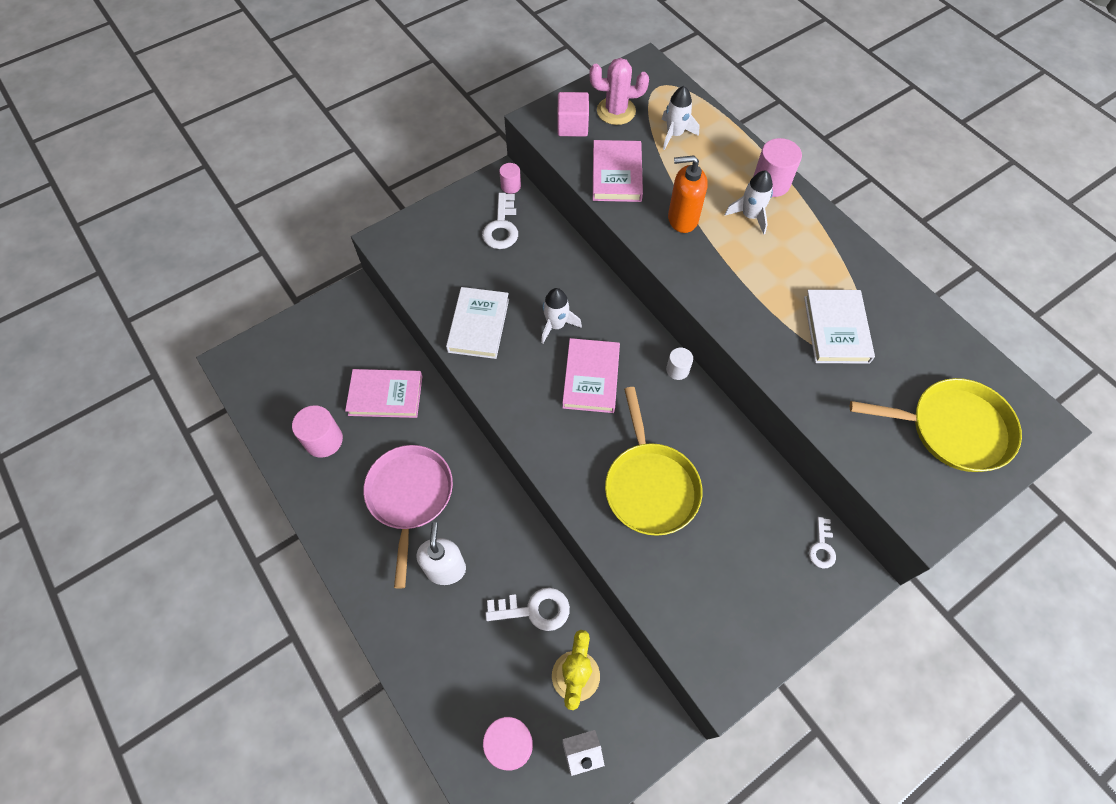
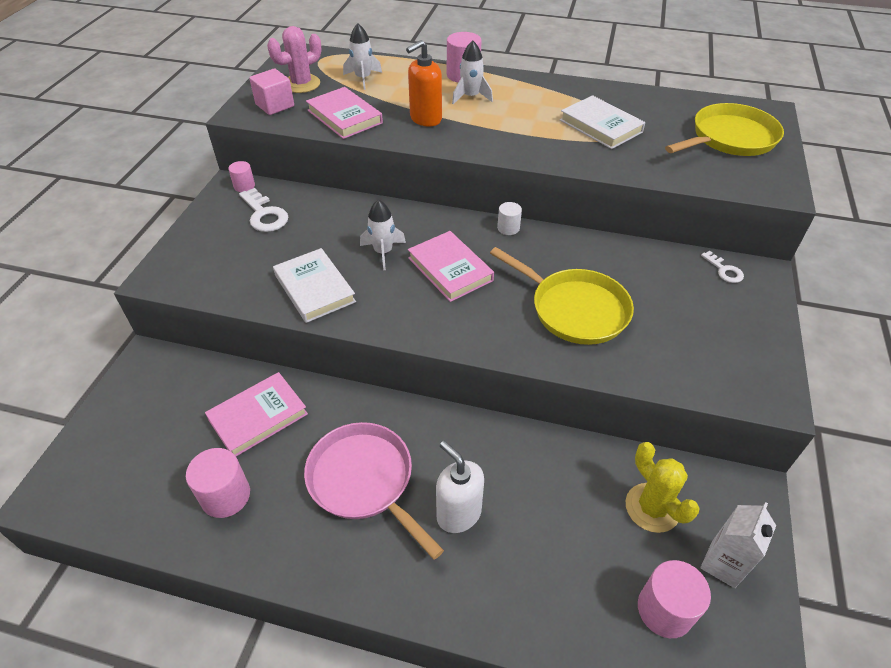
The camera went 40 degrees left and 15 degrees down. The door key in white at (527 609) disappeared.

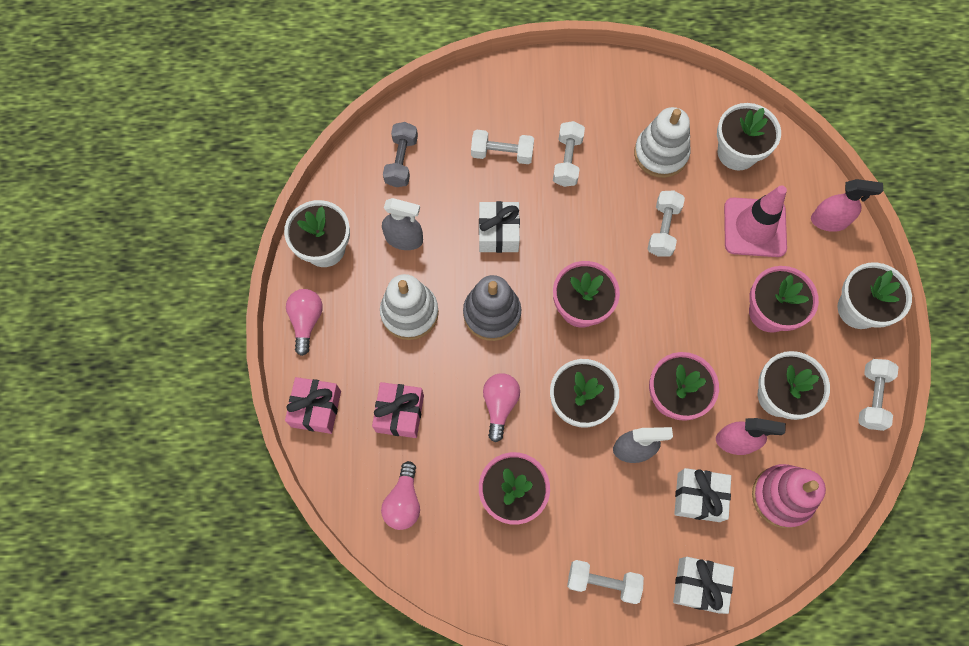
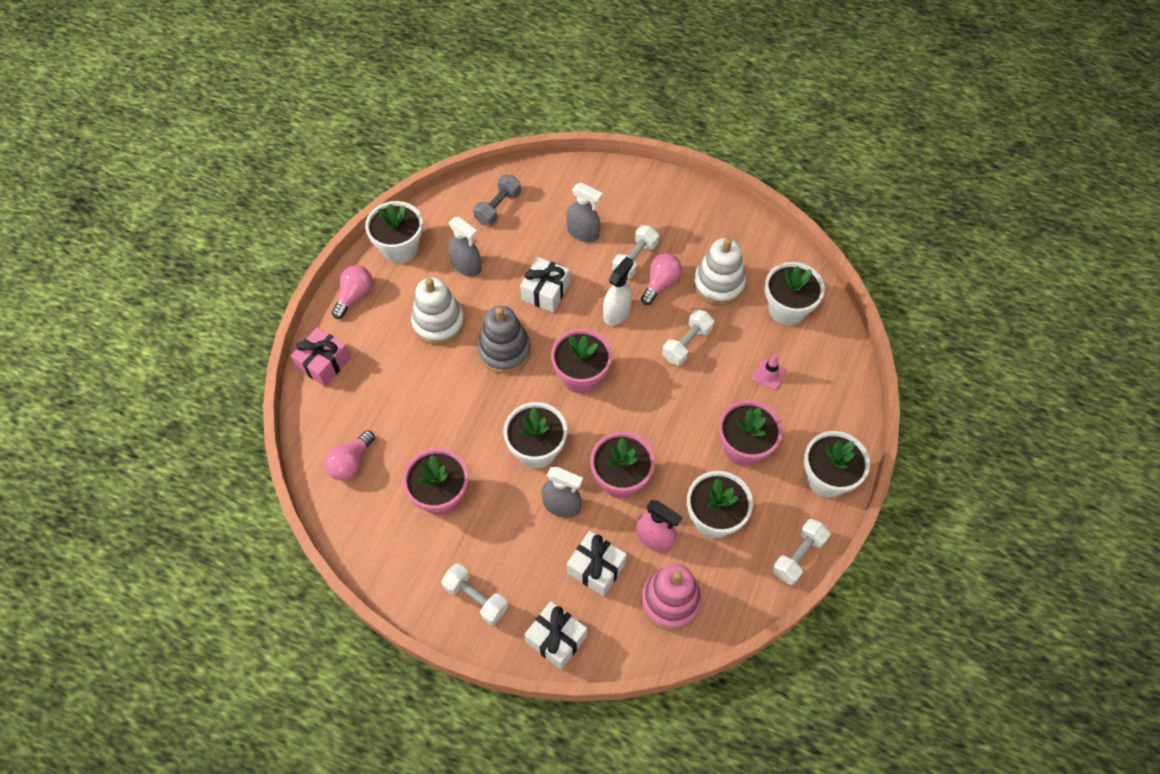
The camera went 25 degrees right and 10 degrees down. The hand weight in white at (502 147) was replaced by the spray cleaner in ash-grey at (584 212). The spray cleaner in rosy at (847 205) disappeared. The traffic cone in rosy at (755 221) changed to 0.47 times the size. The light bulb in rosy moved from (501 407) to (661 279). The gift in rosy at (398 410) disappeared. The spray cleaner in white at (618 291) appeared.

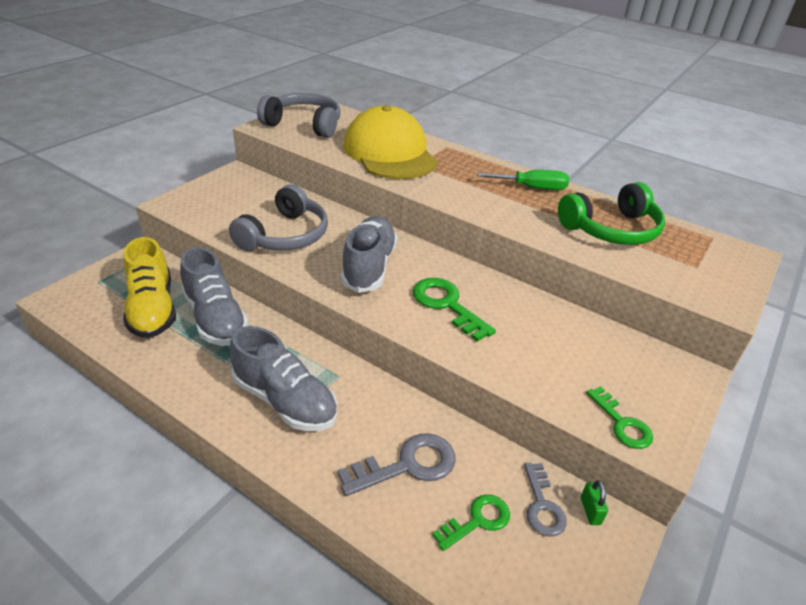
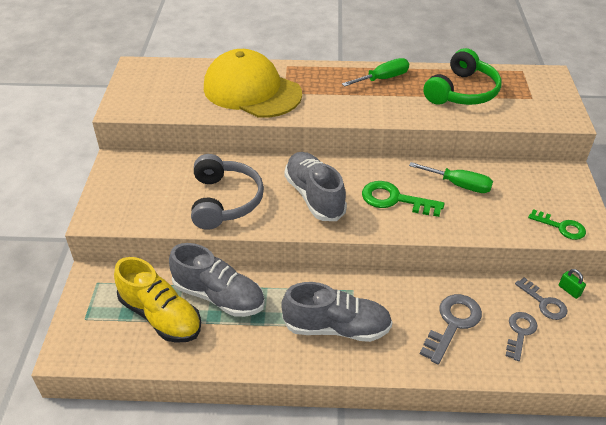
The camera went 30 degrees left and 5 degrees up. The headphones in ash-grey at (298 115) disappeared. The door key in emerald at (471 522) became the door key in ash-grey at (522 336). The screwdriver in emerald at (451 177) appeared.

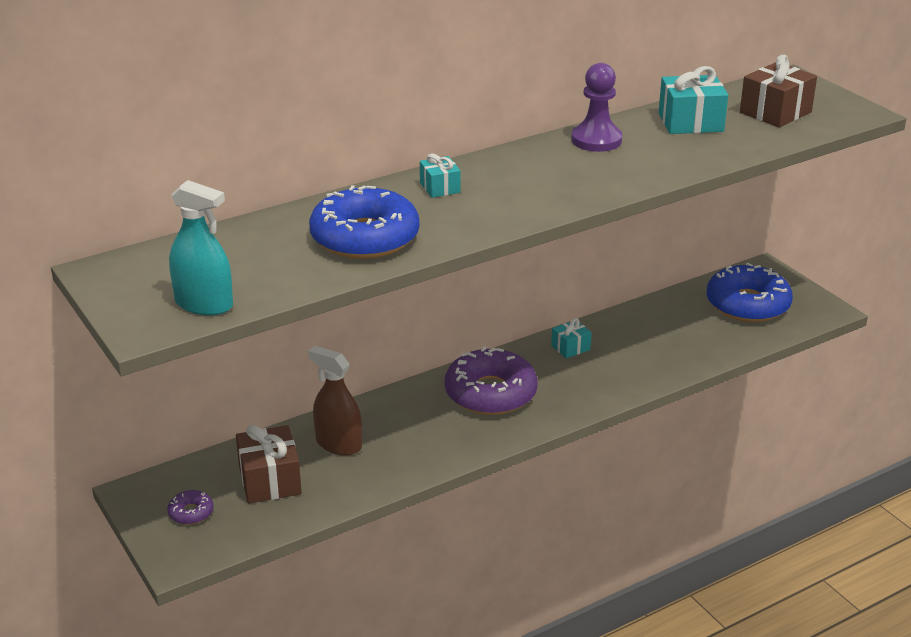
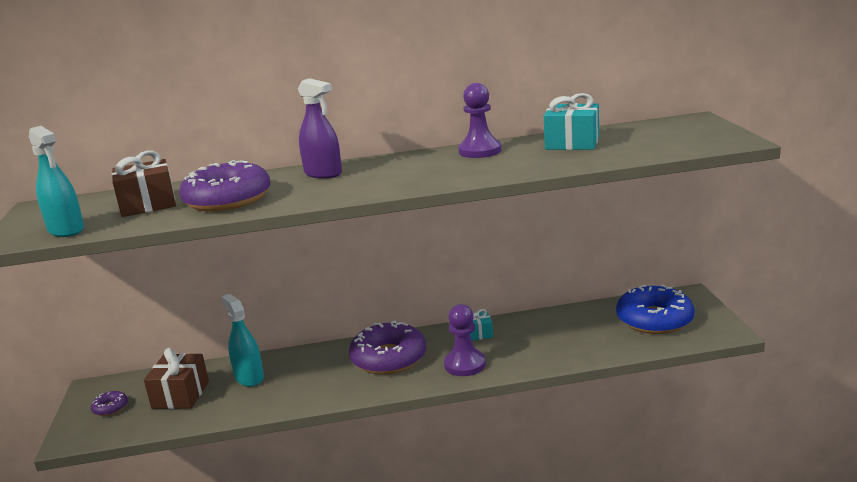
The camera went 25 degrees right and 10 degrees down. The gift in dark brown moved from (778 91) to (144 184). The gift in turquoise at (440 175) was replaced by the spray cleaner in royal purple at (320 128). The doughnut in cobalt at (364 222) became the doughnut in royal purple at (224 186). The spray cleaner in dark brown at (335 401) became the spray cleaner in turquoise at (242 340). The pawn in royal purple at (465 340) appeared.

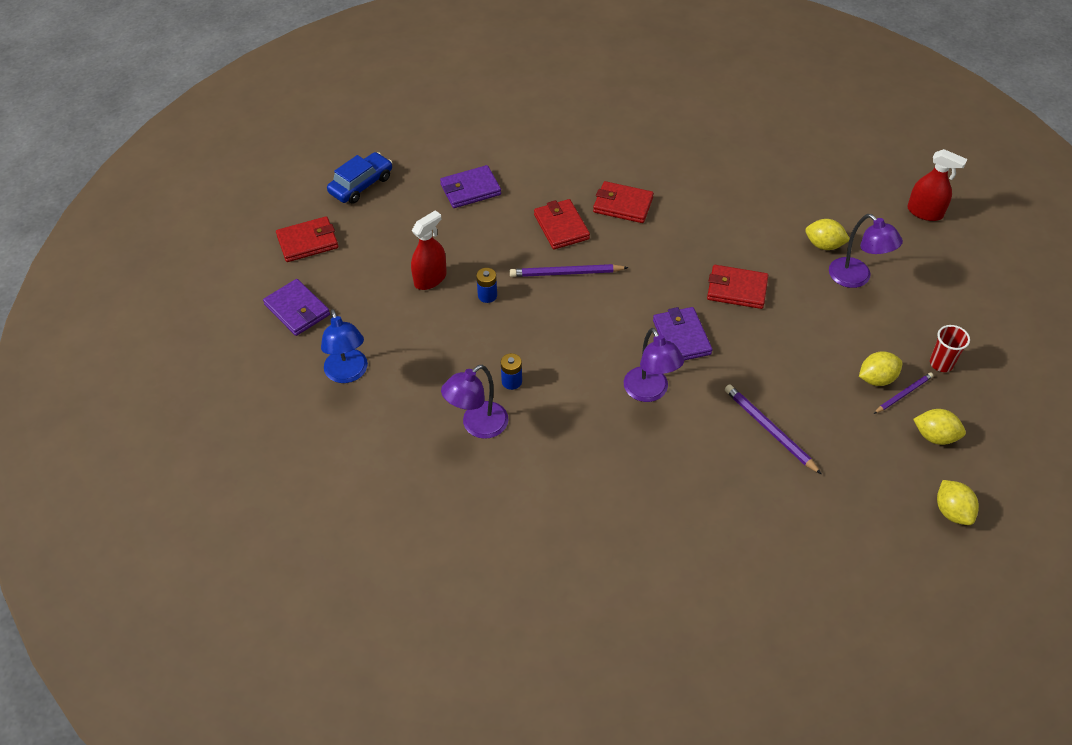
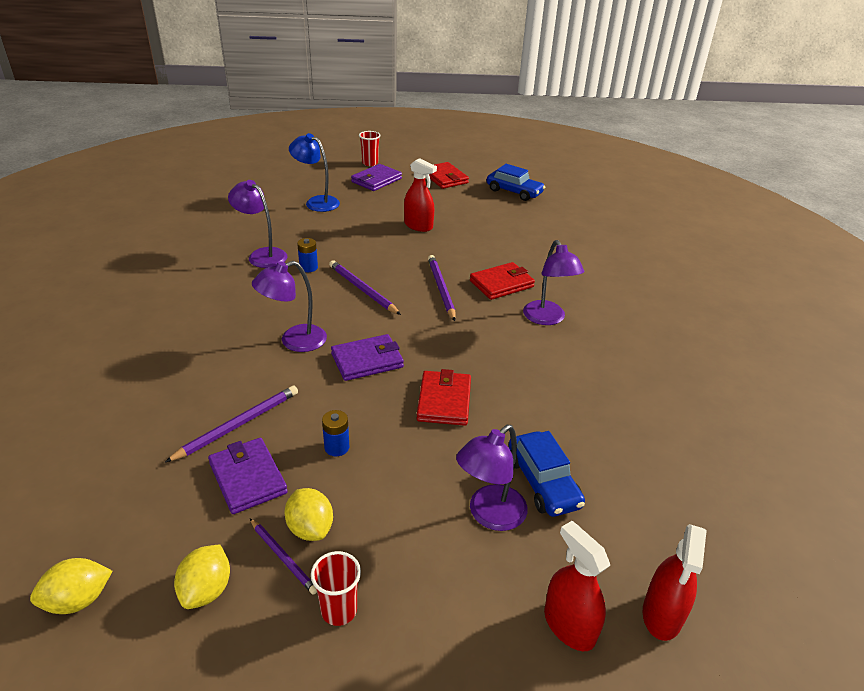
The camera went 80 degrees right and 15 degrees down. The wallet in royal purple moved from (470 186) to (248 476). The wallet in red at (623 202) was replaced by the reading lamp in royal purple at (553 282). The toy lemon in golden at (827 234) was replaced by the automobile in cobalt at (547 474). The power cell in cobalt moved from (486 285) to (335 433). The reading lamp in cobalt at (344 346) turned 60 degrees clockwise. The tumbler in red at (369 148) appeared. The wooden pencil in royal purple at (365 287) appeared. The spray cleaner in red at (577 586) appeared.

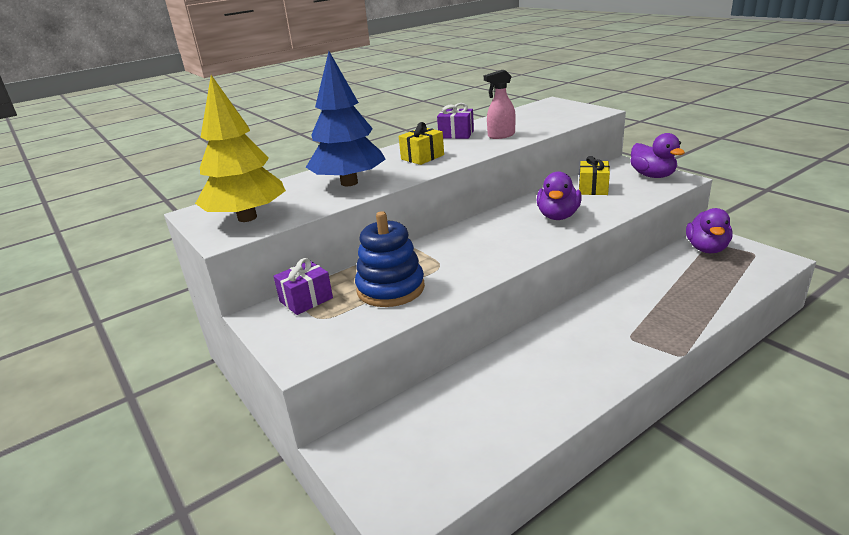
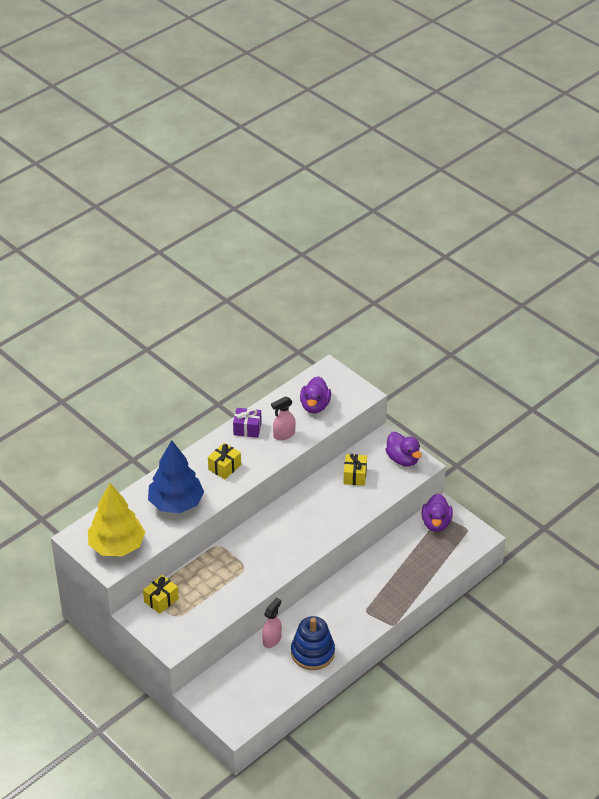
The camera went 10 degrees left and 15 degrees up. The toy duck in royal purple moved from (559 195) to (315 394). The stacking rings in cobalt moved from (390 259) to (313 643). The gift in royal purple at (303 286) became the gift in golden at (161 594). The spray cleaner in rosy at (272 622) appeared.

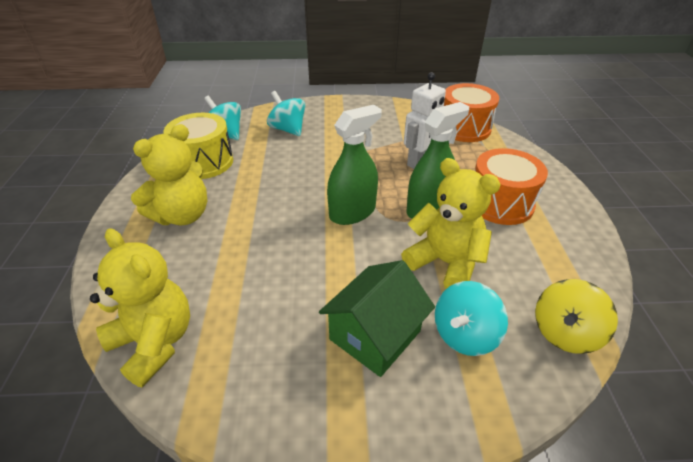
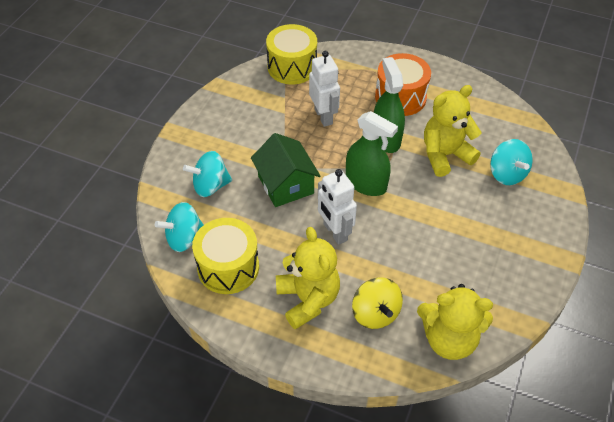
The camera went 65 degrees left and 10 degrees up. The snare drum in orange-coloured at (471 112) became the snare drum in golden at (291 54). The spray cleaner in emerald at (354 165) turned 135 degrees clockwise. The stuffed bear in golden at (140 308) turned 150 degrees counterclockwise. The house in emerald moved from (377 318) to (286 170). The whirligig in golden moved from (576 316) to (377 303). The robot figure in white at (337 207) appeared.

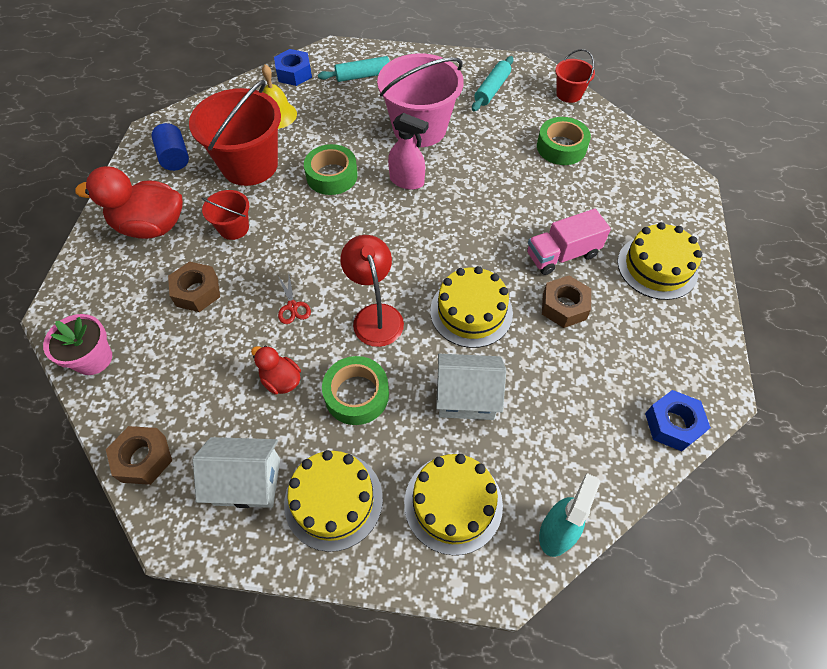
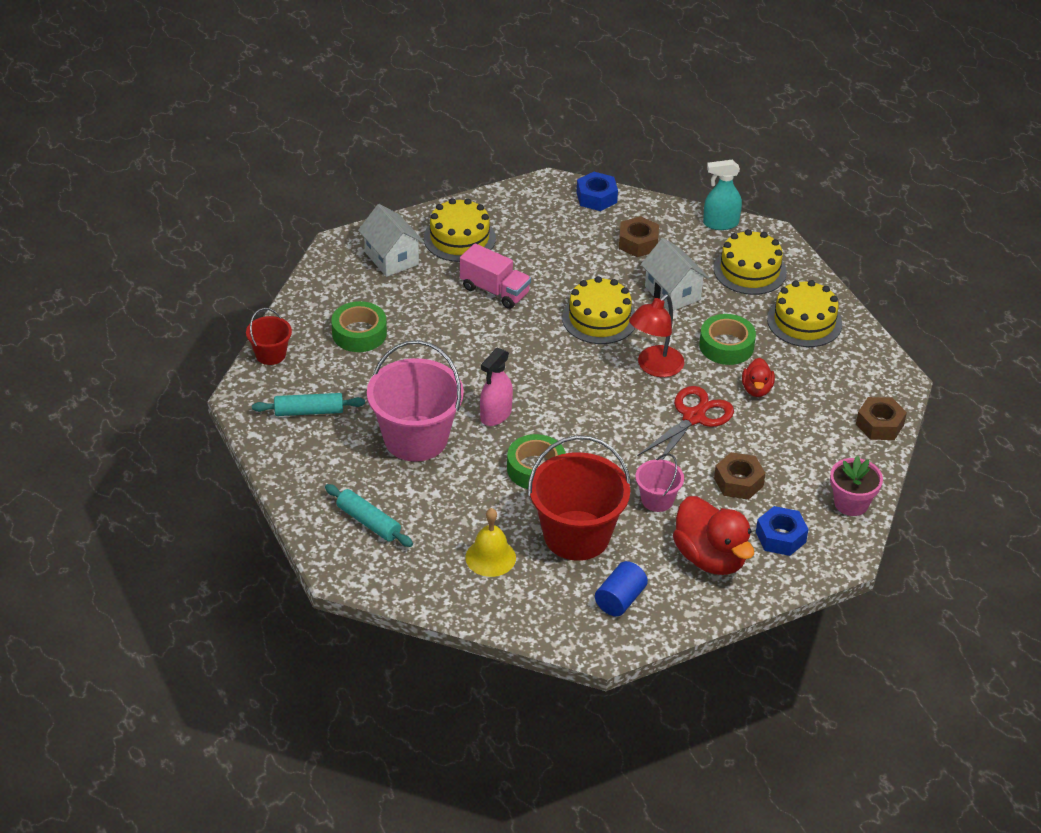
The camera went 125 degrees left and 15 degrees down. The hexagon nut in cobalt moved from (293 67) to (782 531). The spray cleaner in rosy at (408 151) turned 135 degrees counterclockwise. The bucket in red at (225 215) became the bucket in rosy at (659 482). The scissors in red at (294 299) changed to 1.99 times the size. The hexagon nut in dark brown moved from (566 302) to (639 236). The house in white moved from (236 472) to (391 240).

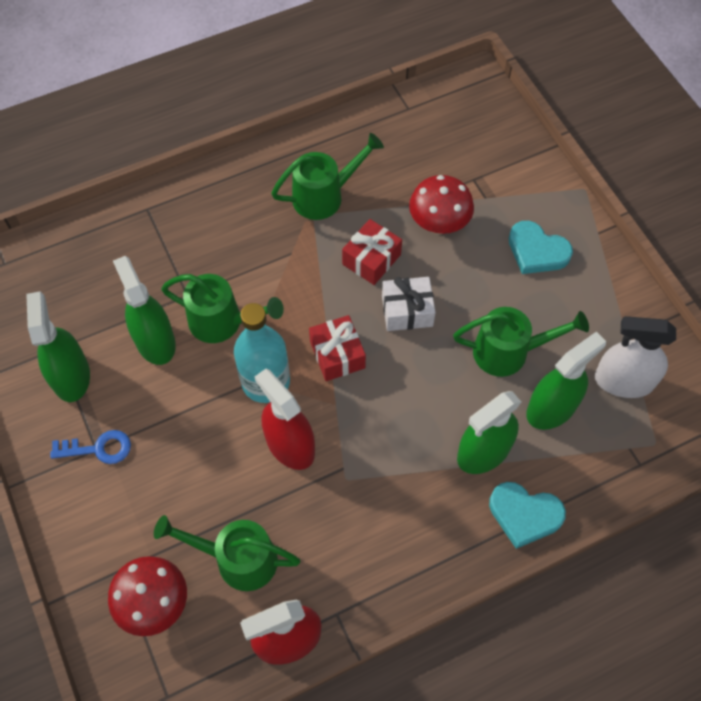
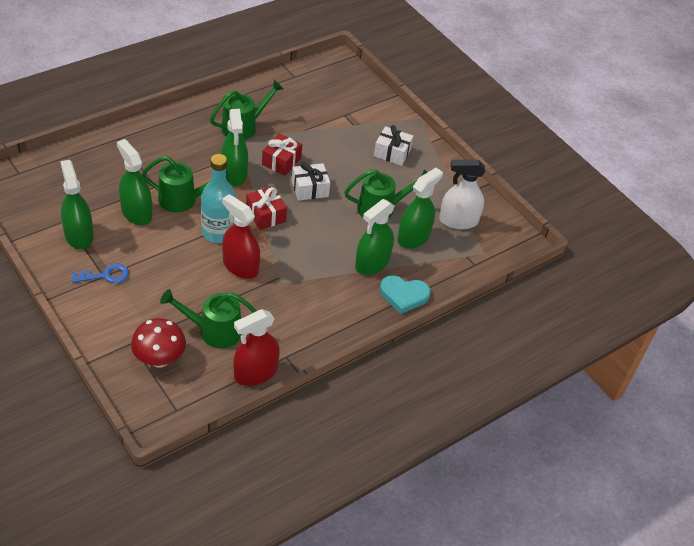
The camera went 15 degrees left and 15 degrees down. The fungus in red at (441 204) disappeared. The love heart in turquoise at (541 247) was replaced by the gift in white at (394 145). The spray cleaner in emerald at (234 147) appeared.

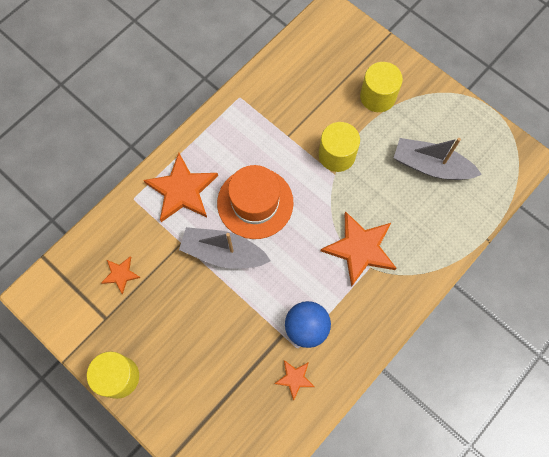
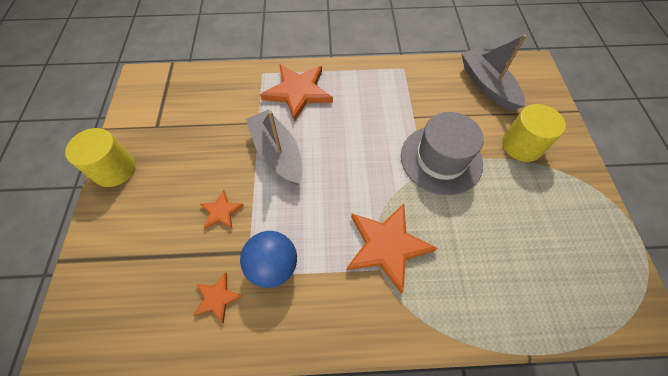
The camera went 45 degrees right and 10 degrees down. The cylinder shape in golden at (339 147) was replaced by the hat in ash-grey at (442 153). The boat in ash-grey moved from (438 159) to (494 72). The hat in orange-coloured at (255 202) disappeared. The star shape in orange-coloured moved from (121 275) to (222 209).

